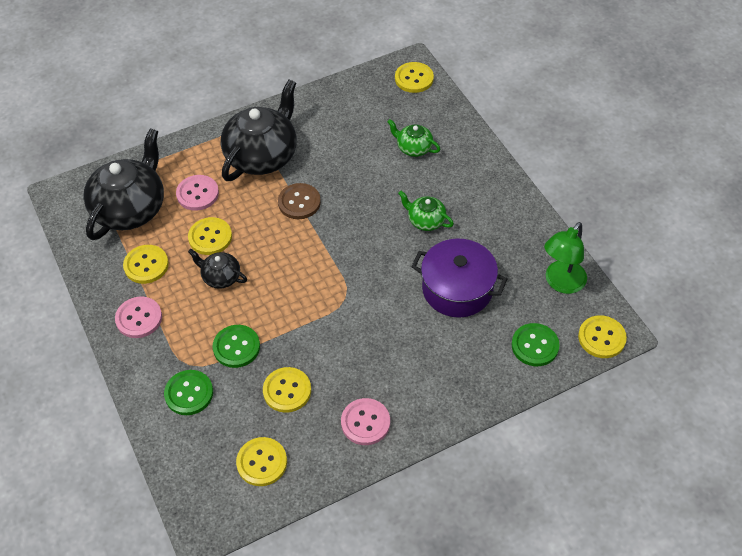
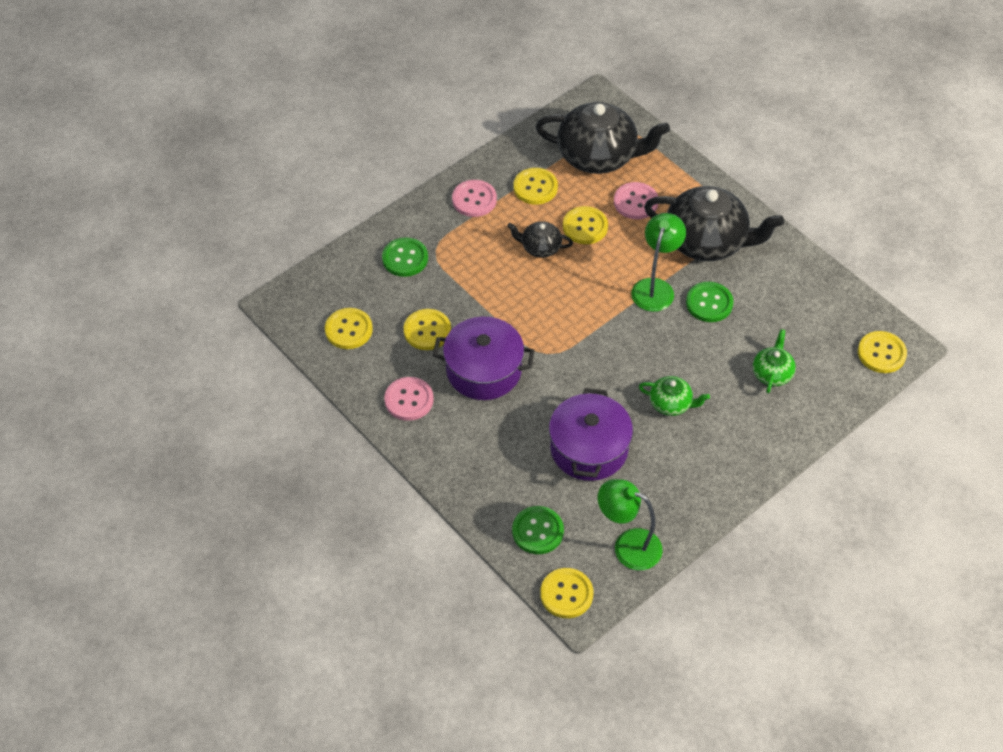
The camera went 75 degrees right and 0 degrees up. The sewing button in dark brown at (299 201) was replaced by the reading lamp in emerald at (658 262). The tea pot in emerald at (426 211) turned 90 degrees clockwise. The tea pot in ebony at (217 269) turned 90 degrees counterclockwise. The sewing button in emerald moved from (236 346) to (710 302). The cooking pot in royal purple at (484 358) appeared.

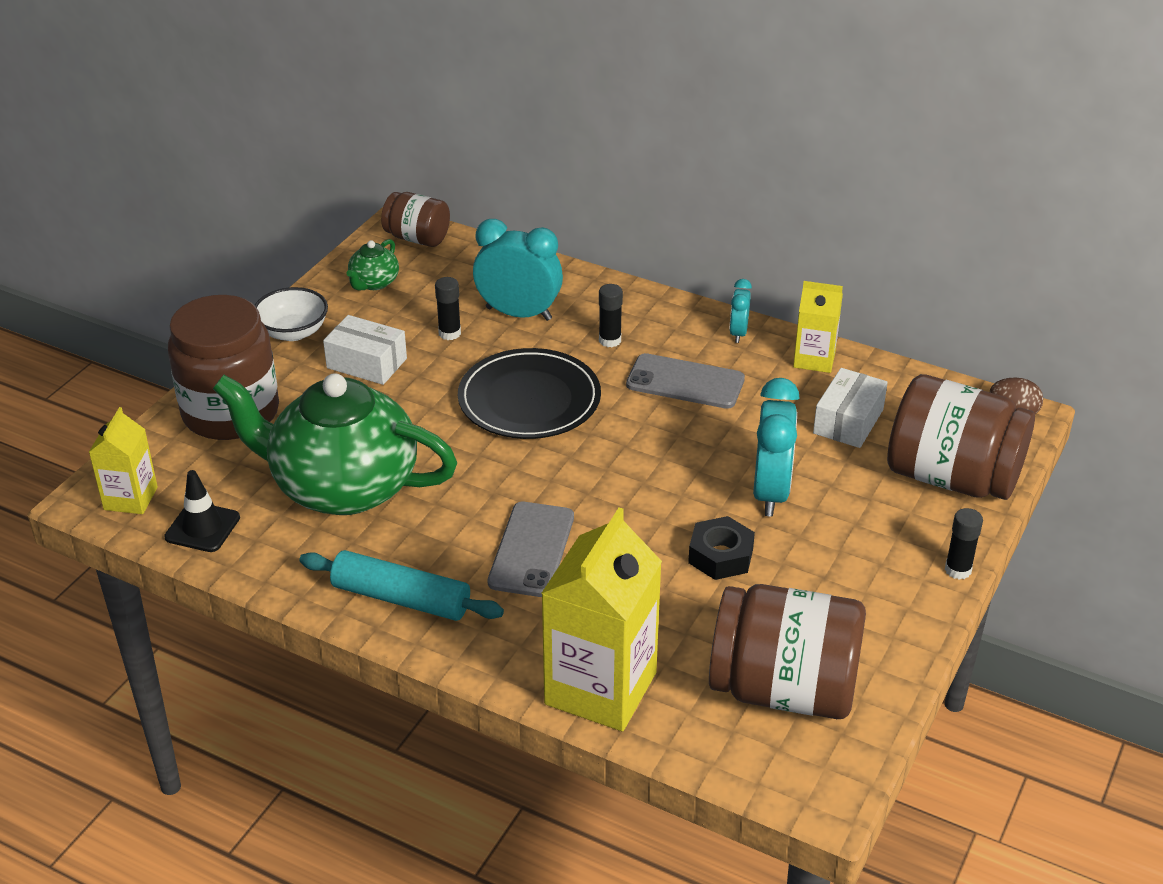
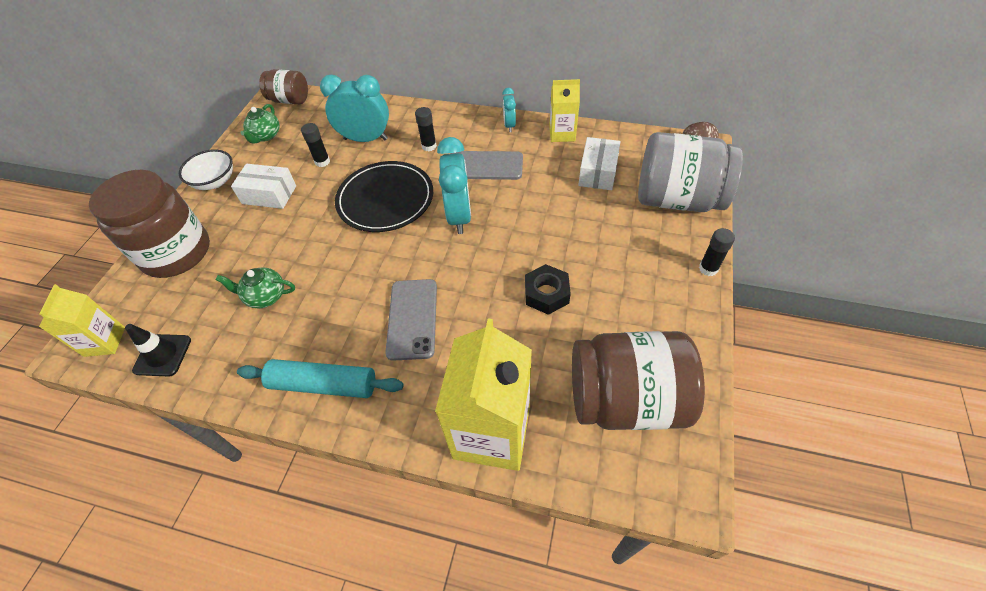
The camera went 10 degrees left and 15 degrees up. The tea pot in emerald at (335 444) changed to 0.40 times the size. The preserve jar in dark brown at (961 437) became the preserve jar in ash-grey at (690 172). The bedside clock in turquoise moved from (776 447) to (454 185).

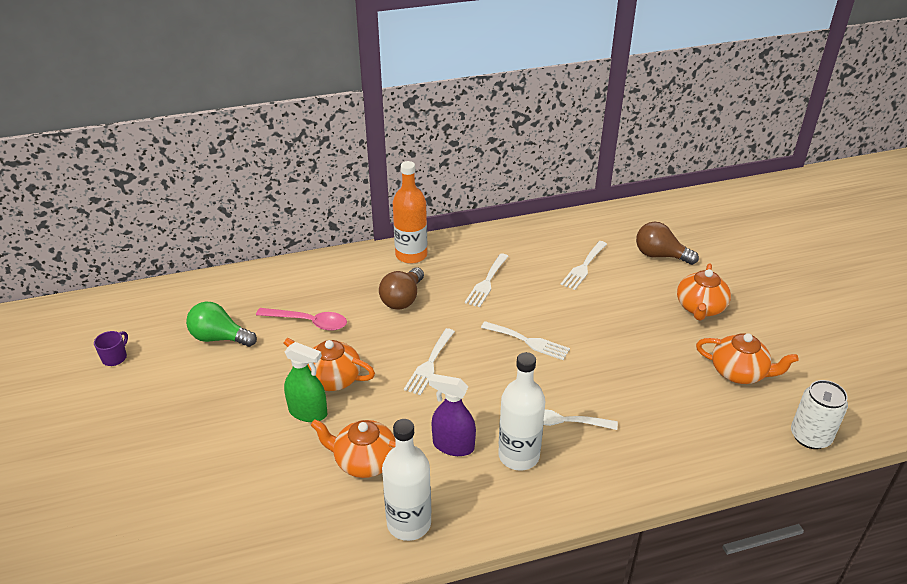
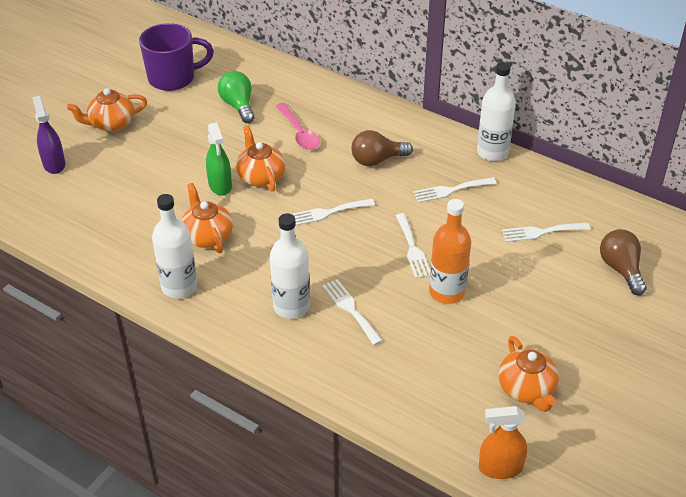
The camera went 50 degrees right and 5 degrees up. The drink bottle in orange-coloured moved from (410 212) to (450 251). The tea pot in orange-coloured moved from (704 292) to (107 109). The coffee mug in royal purple at (111 348) changed to 2.39 times the size. The spray cleaner in royal purple moved from (452 415) to (48 135). The tin in white at (819 414) was replaced by the spray cleaner in orange-coloured at (503 442). The drink bottle in white at (496 111) appeared.

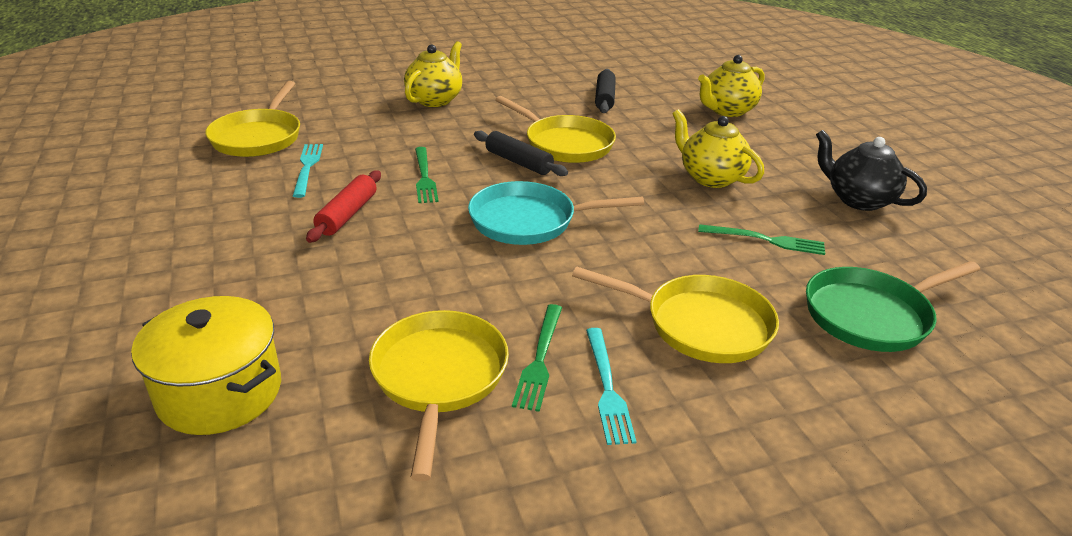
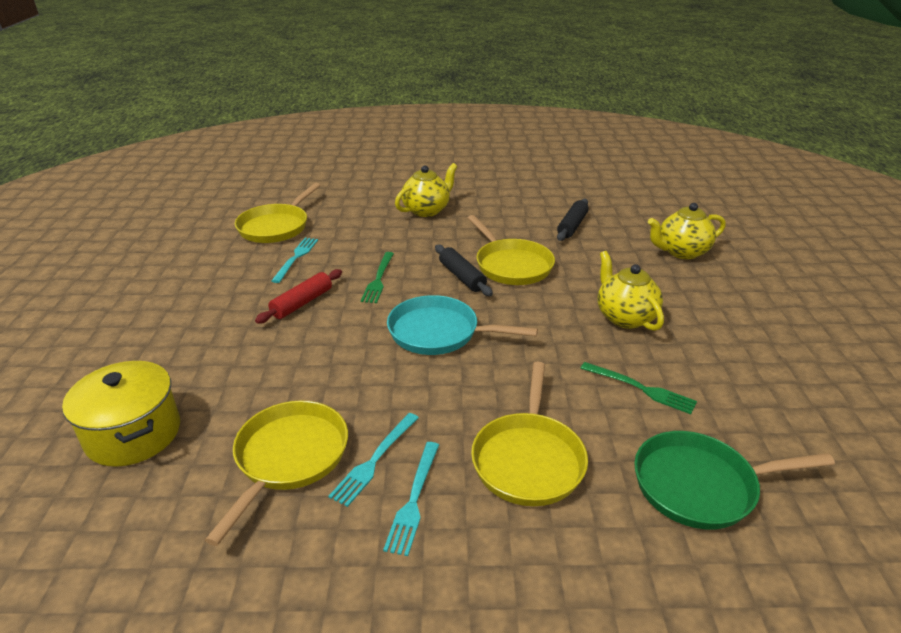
The camera went 20 degrees right and 0 degrees up. The tea pot in ebony at (871 170) disappeared. The pan in golden at (675 315) turned 60 degrees clockwise. The dinner fork in emerald at (537 358) became the dinner fork in turquoise at (373 460).

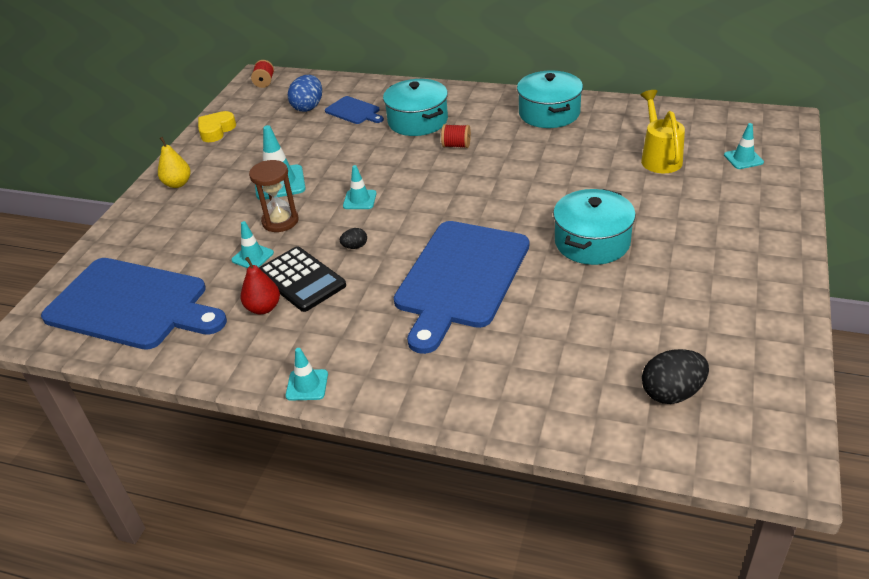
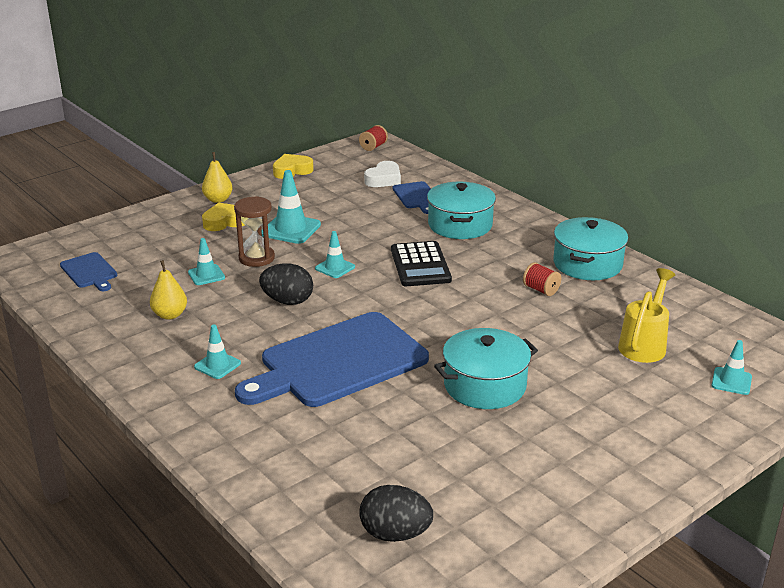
The camera went 30 degrees right and 10 degrees down. The toy egg in cobalt at (305 93) was replaced by the love heart in white at (382 174). The reel of thread in red moved from (456 136) to (542 279). The toy egg in ebony at (353 238) changed to 1.96 times the size. The calculator in ebony moved from (302 279) to (421 263). The pear in red at (260 285) became the pear in golden at (168 290). The chopping board in cobalt at (134 304) changed to 0.45 times the size. The traffic cone in turquoise moved from (307 374) to (217 352). The love heart in golden at (223 217) appeared.

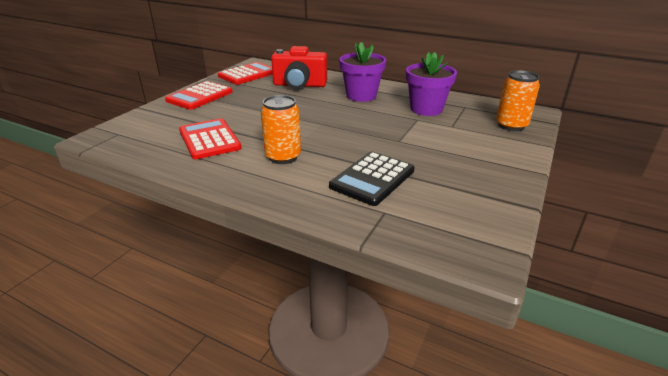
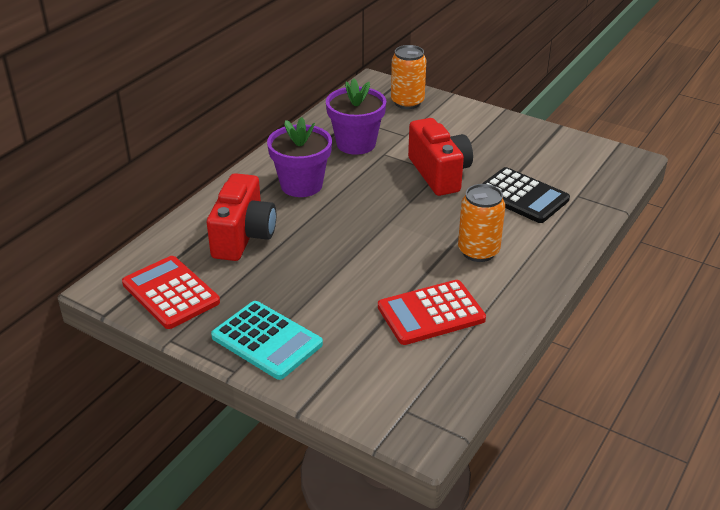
The camera went 85 degrees left and 5 degrees up. The calculator in red at (199 95) became the calculator in turquoise at (267 340). The compact camera in red at (440 157) appeared.

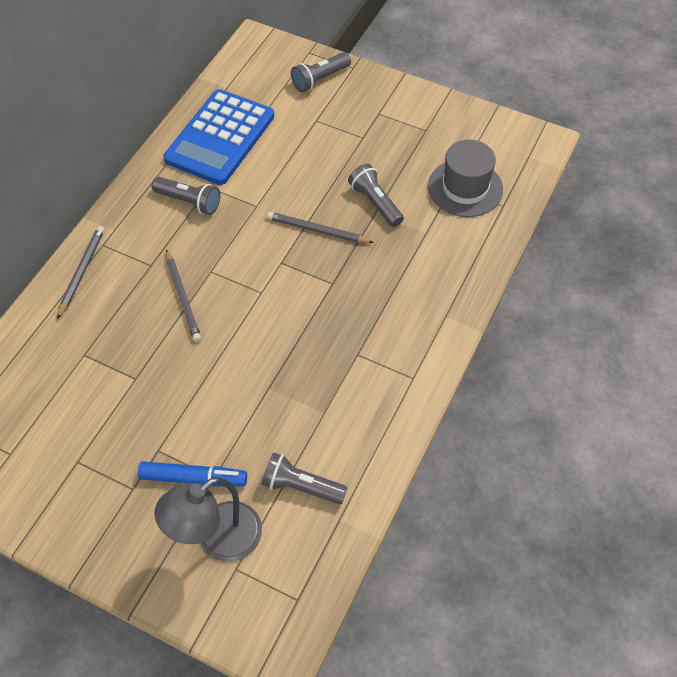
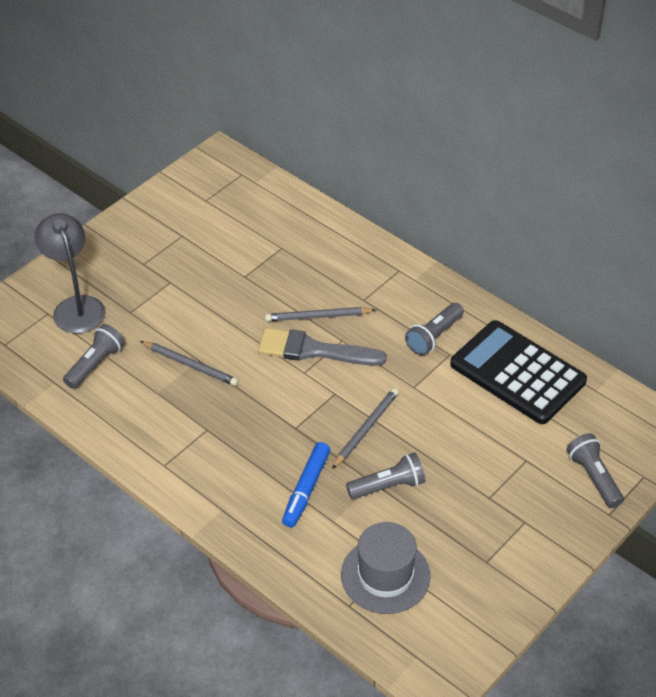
The camera went 105 degrees right and 10 degrees down. The calculator in cobalt at (218 137) became the calculator in ebony at (518 372). The wooden pencil in ash-grey moved from (80 272) to (189 363). The felt pen in cobalt moved from (192 473) to (306 485). The brush in ash-grey at (322 347) appeared.

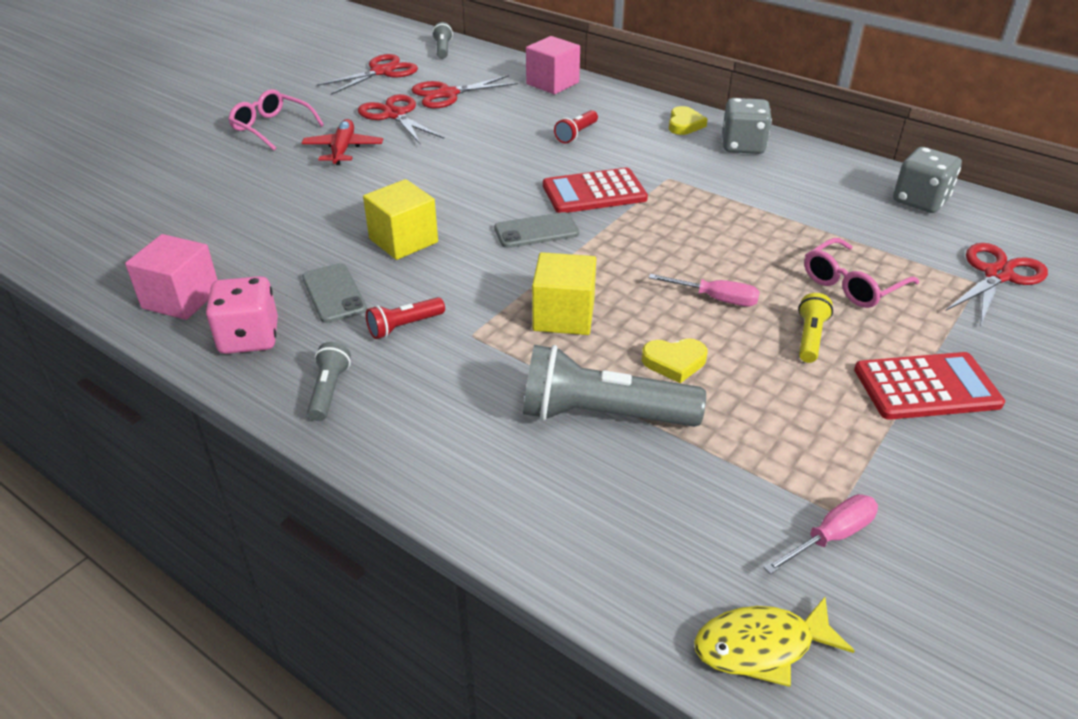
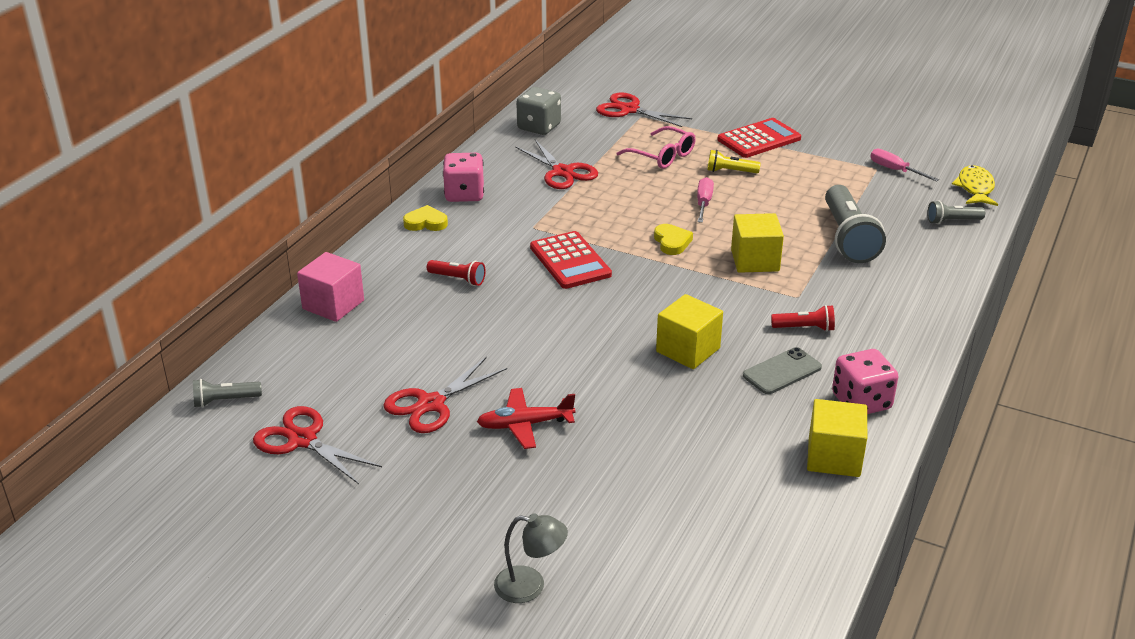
The camera went 100 degrees left and 5 degrees down. The scissors in red moved from (464 91) to (556 164). The spectacles in rosy at (276 119) disappeared. The die in ash-grey at (747 126) became the die in rosy at (463 177). The mobile phone in ash-grey at (536 230) disappeared. The solid cube in rosy at (171 277) became the solid cube in golden at (837 438). The flashlight in red at (405 318) turned 45 degrees counterclockwise. The love heart in golden moved from (674 360) to (673 239). The flashlight in ash-grey moved from (329 381) to (956 212). The calculator in red at (929 386) turned 75 degrees clockwise. The toy fish in golden at (774 642) turned 150 degrees counterclockwise. The reading lamp in ash-grey at (531 558) appeared.

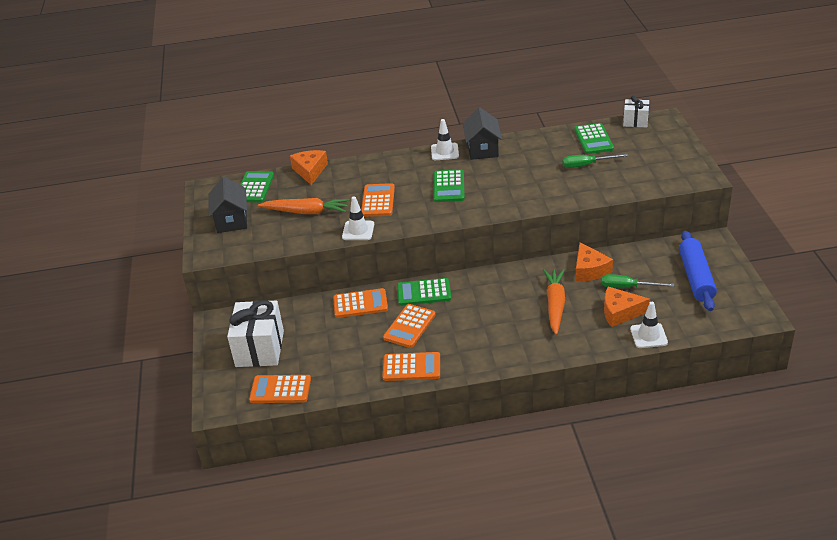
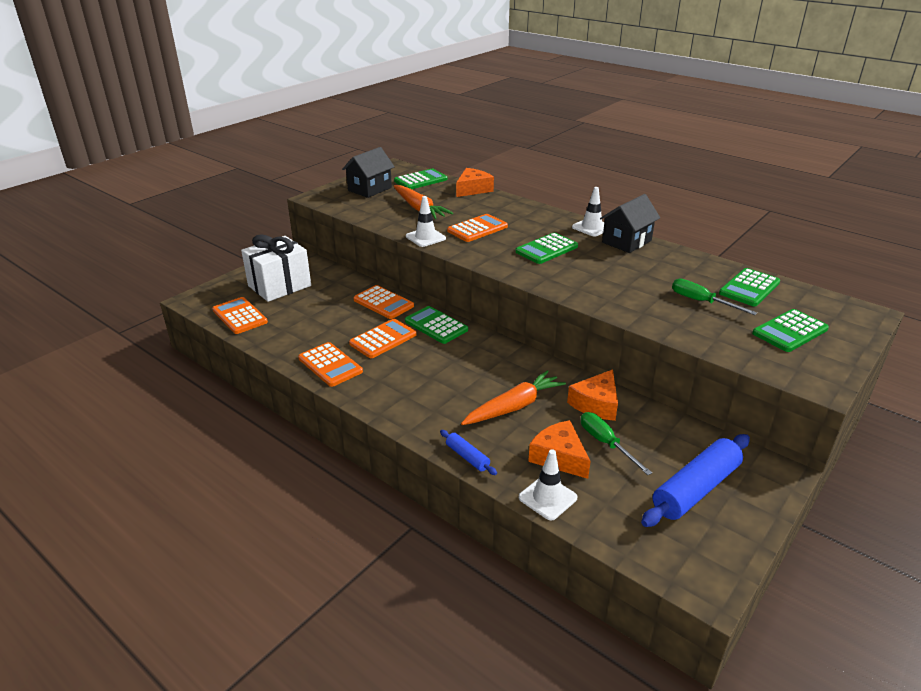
The camera went 45 degrees right and 5 degrees down. The gift in white at (636 112) disappeared. The calculator in orange-coloured at (409 326) turned 150 degrees clockwise. The calculator in emerald at (790 330) appeared. The pastry roller in cobalt at (468 452) appeared.

